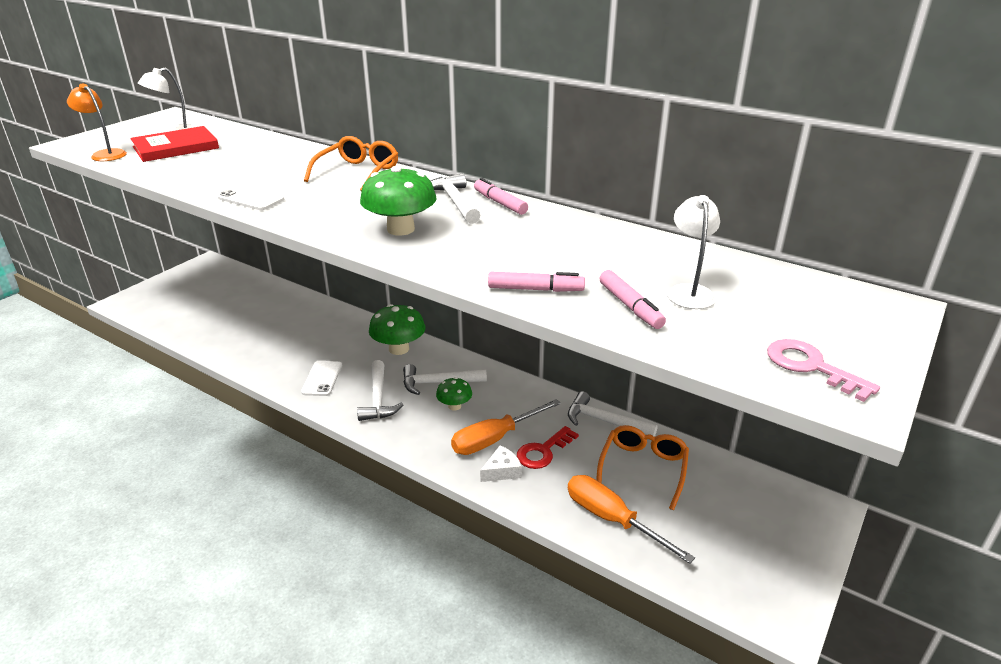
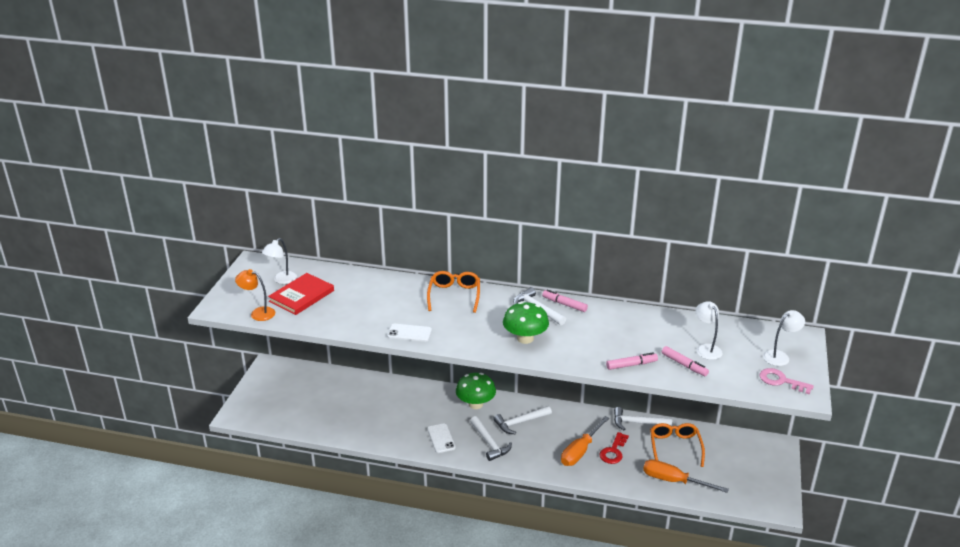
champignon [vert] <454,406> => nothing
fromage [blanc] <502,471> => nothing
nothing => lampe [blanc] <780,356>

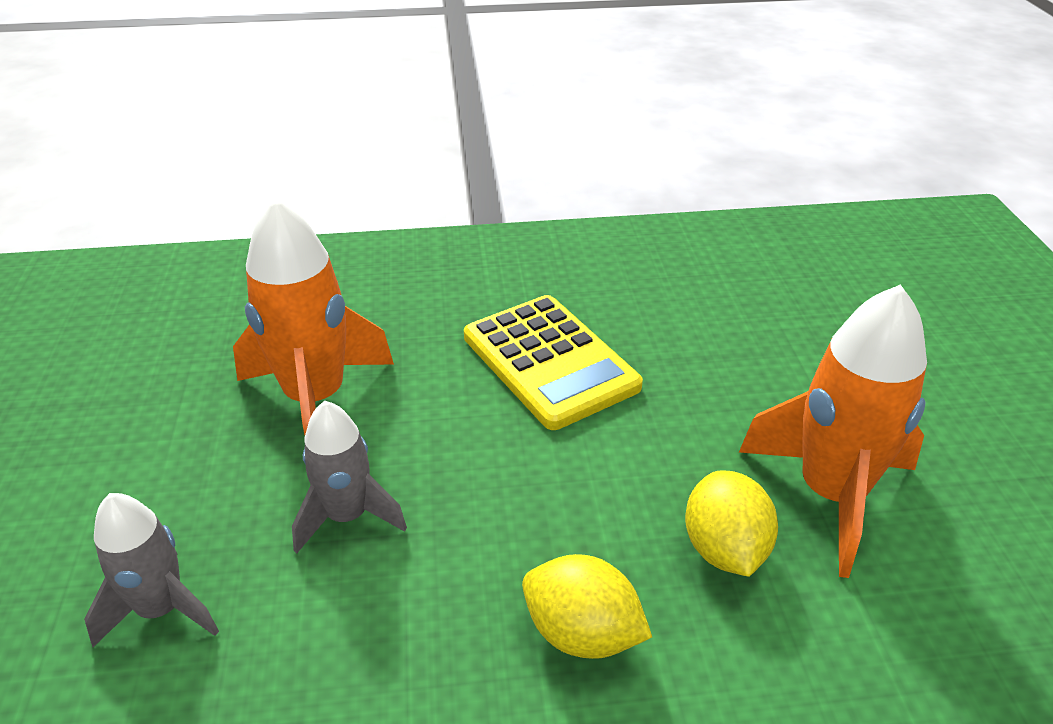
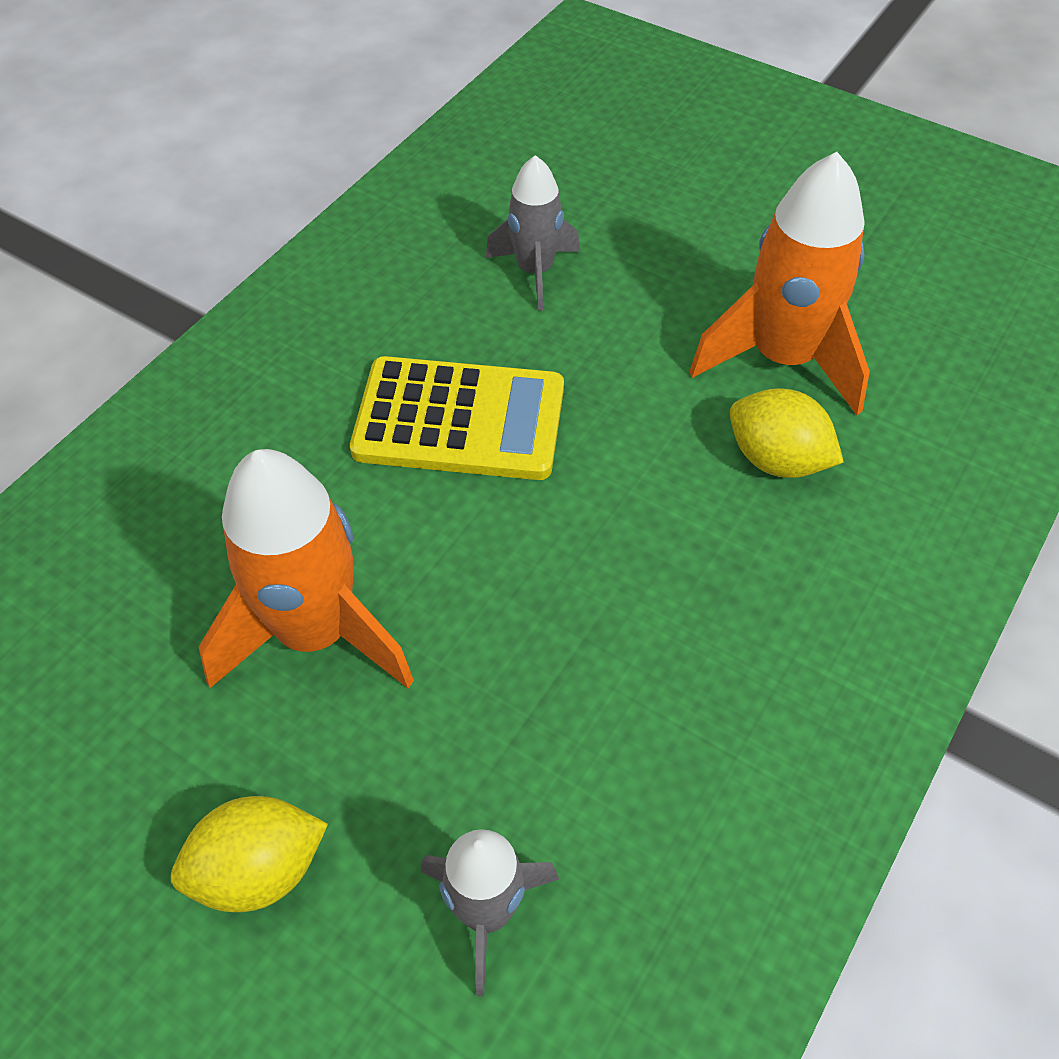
fusée [gris] <347,516> => fusée [gris] <535,271>, relocated
citron [jaune] <582,633> => citron [jaune] <259,871>, relocated

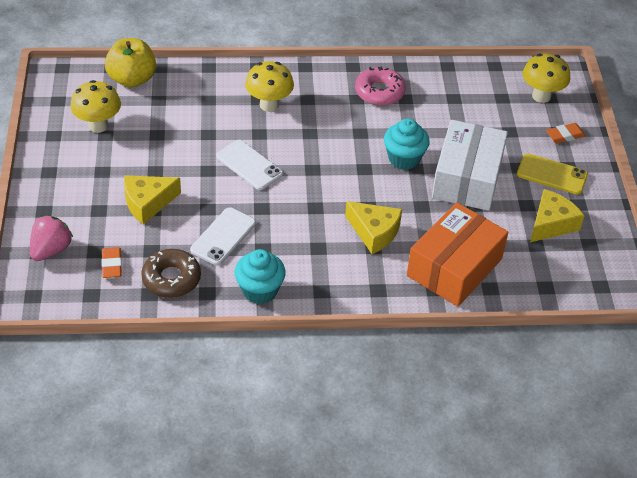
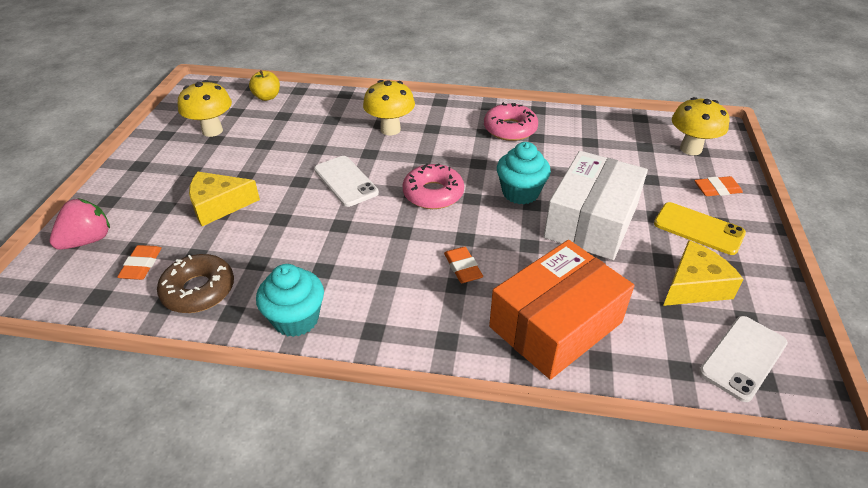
nothing => beignet [rose] <433,193>
téléphone [blanc] <223,236> => téléphone [blanc] <743,357>, relocated
fromage [jaune] <374,232> => gomme [orange] <463,268>
pomme [jaune] <132,79> => pomme [jaune] <267,97>, x0.60

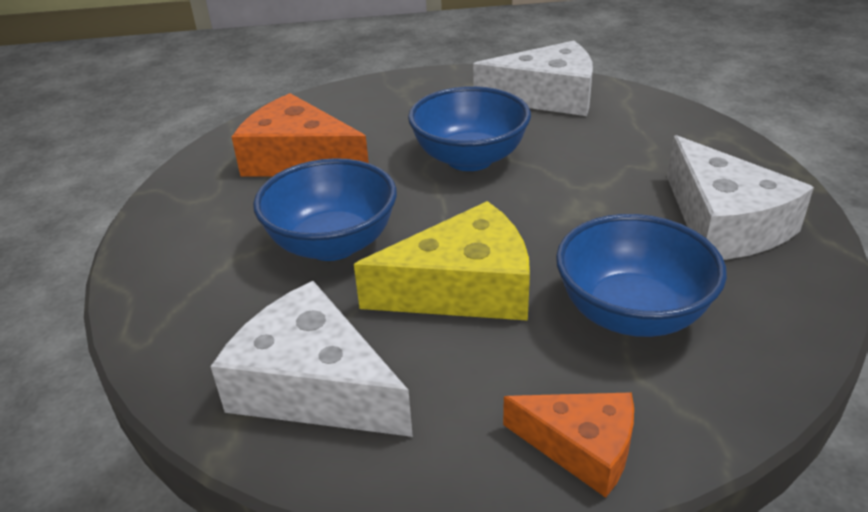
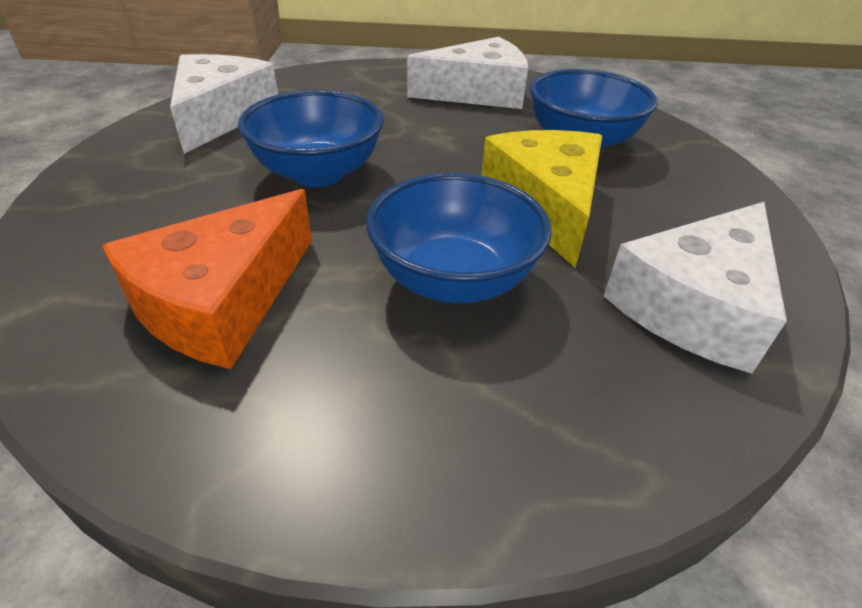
fromage [orange] <581,447> => nothing

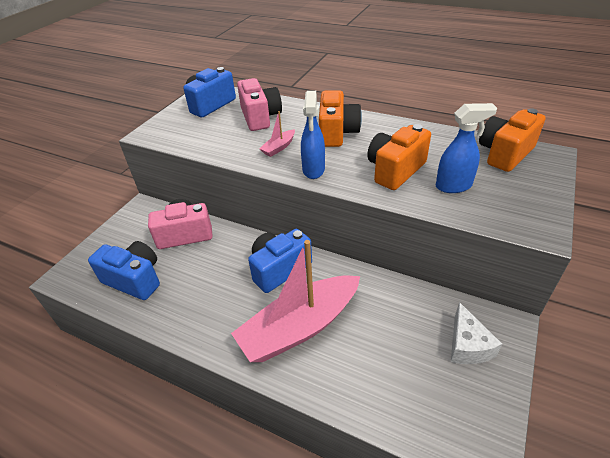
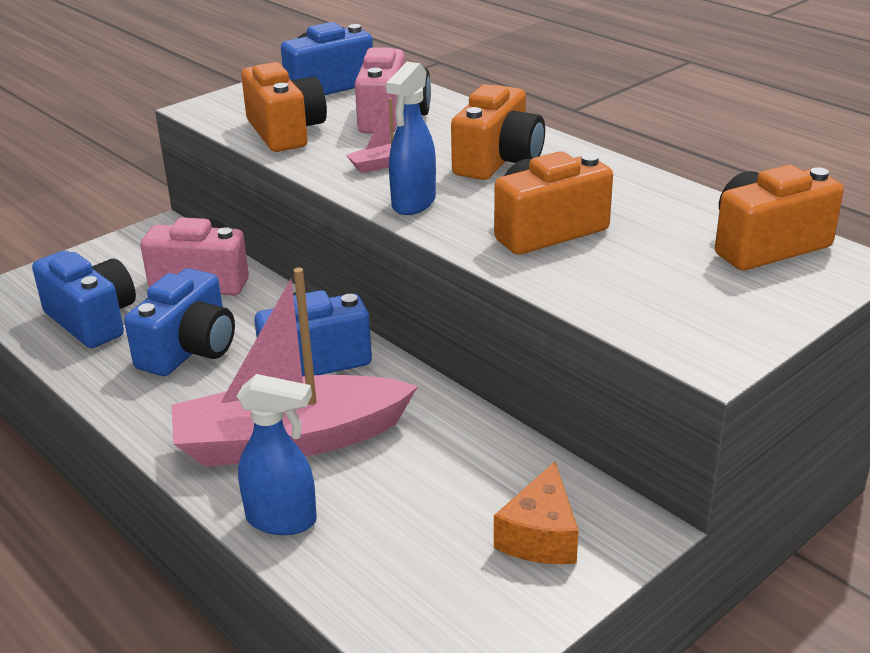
nothing => appareil photo [bleu] <189,350>
nothing => appareil photo [orange] <285,132>
vaporisateur [bleu] <454,186> => vaporisateur [bleu] <282,520>, relocated
fromage [blanc] <467,345> => fromage [orange] <540,536>

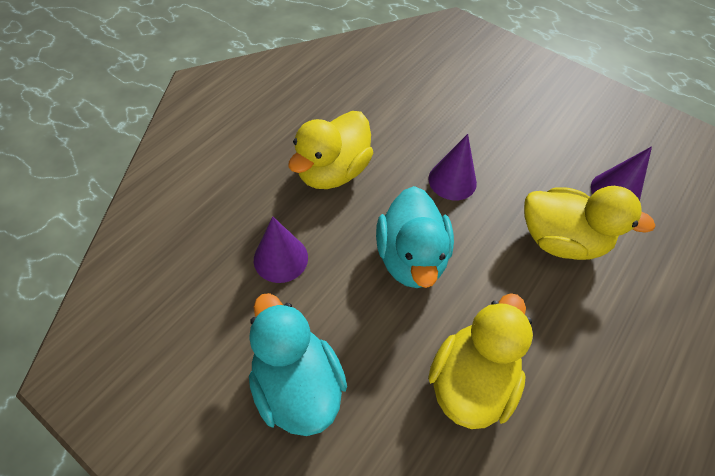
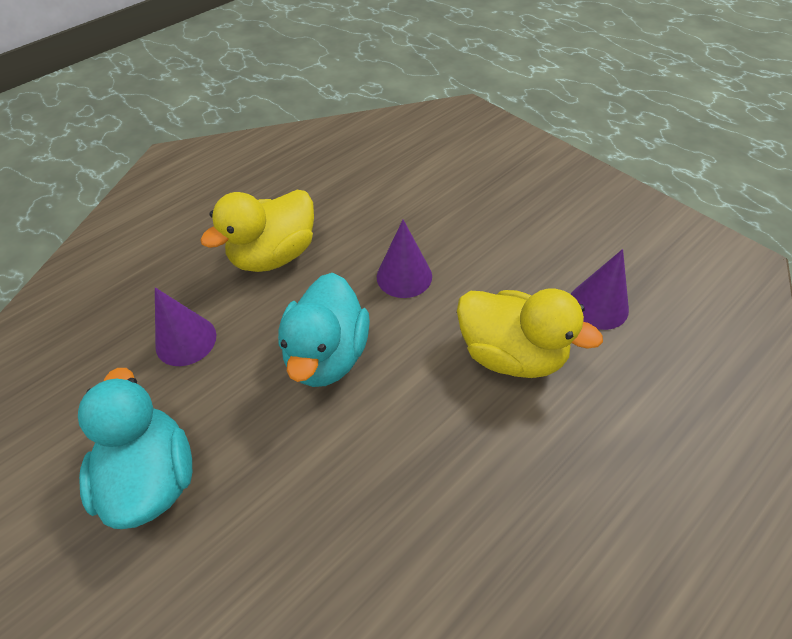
canard [jaune] <470,380> => nothing

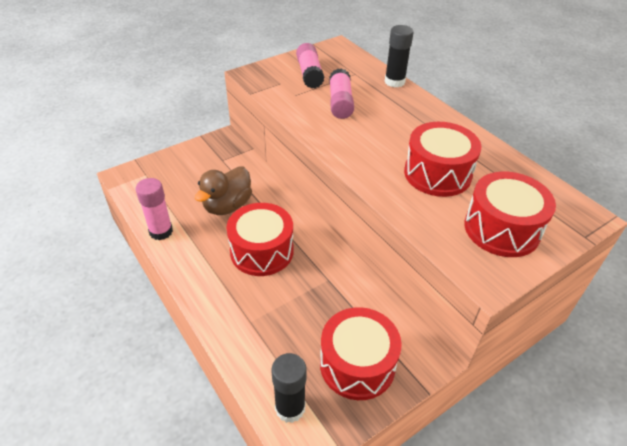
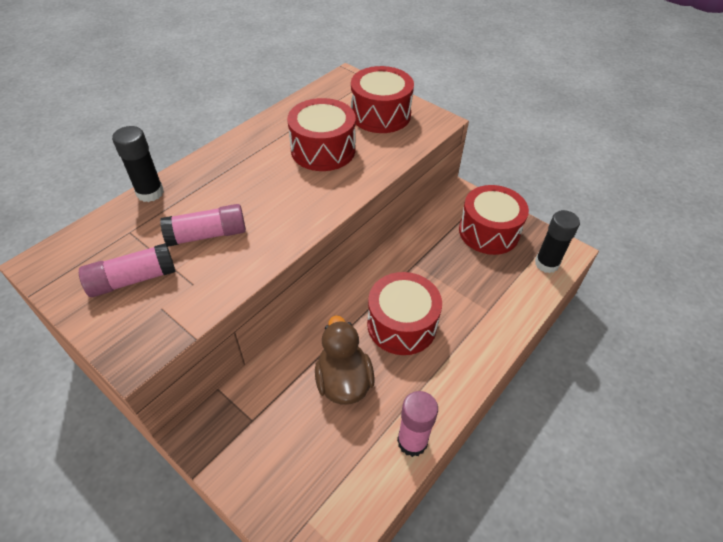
canard [marron] <227,206> => canard [marron] <343,381>, 120 degrees counterclockwise

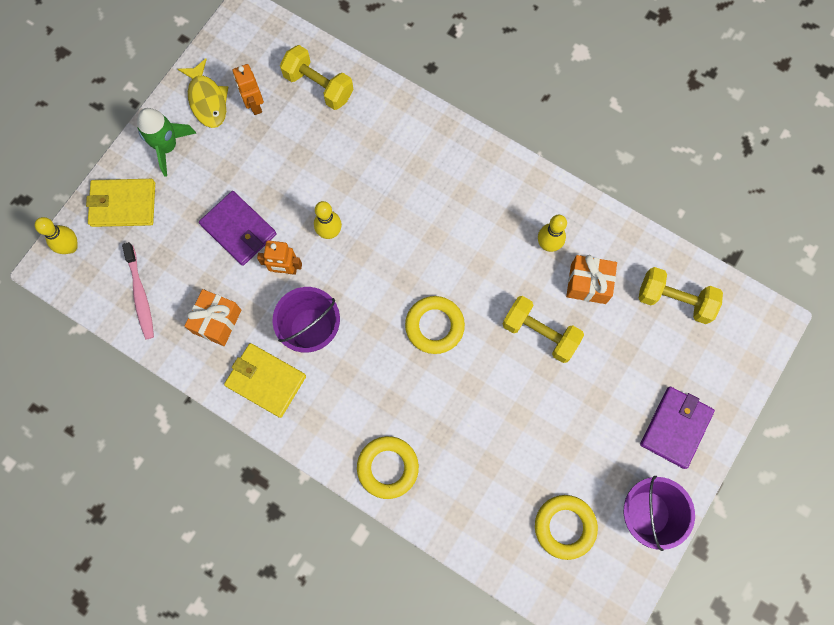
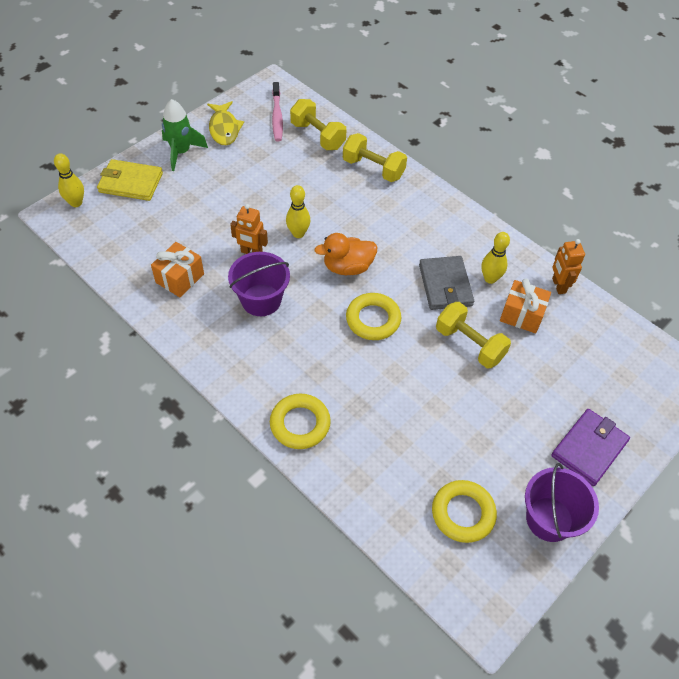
portefeuille [violet] <238,230> => nothing
portefeuille [jaune] <266,380> => nothing
nothing => canard [orange] <347,267>
nothing => portefeuille [gris] <445,285>
brosse à dents [rose] <140,294> => brosse à dents [rose] <277,116>, relocated
robot [orange] <254,105> => robot [orange] <558,286>, relocated
haltère [jaune] <674,300> => haltère [jaune] <373,169>, relocated

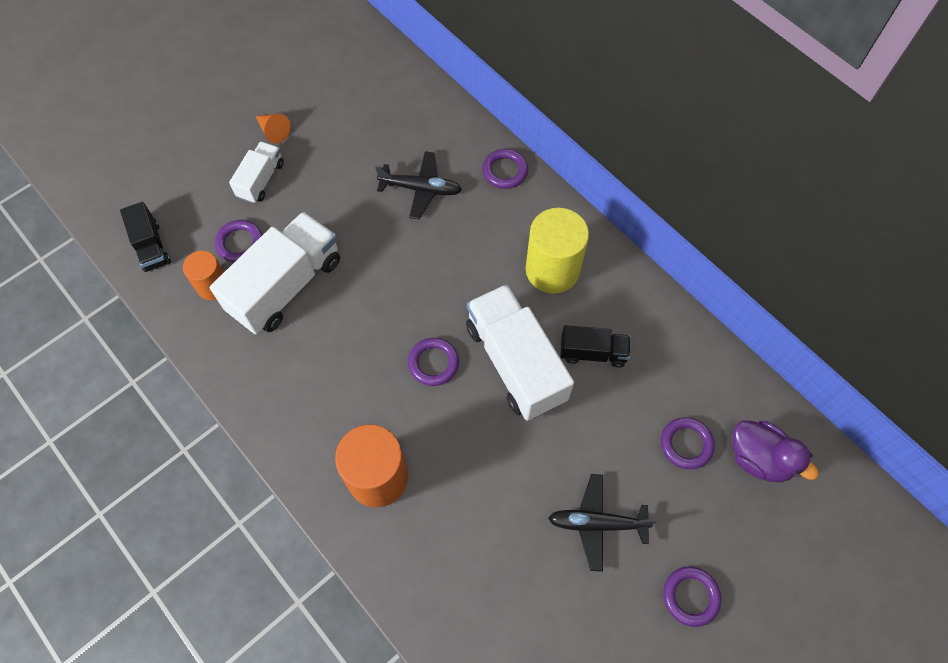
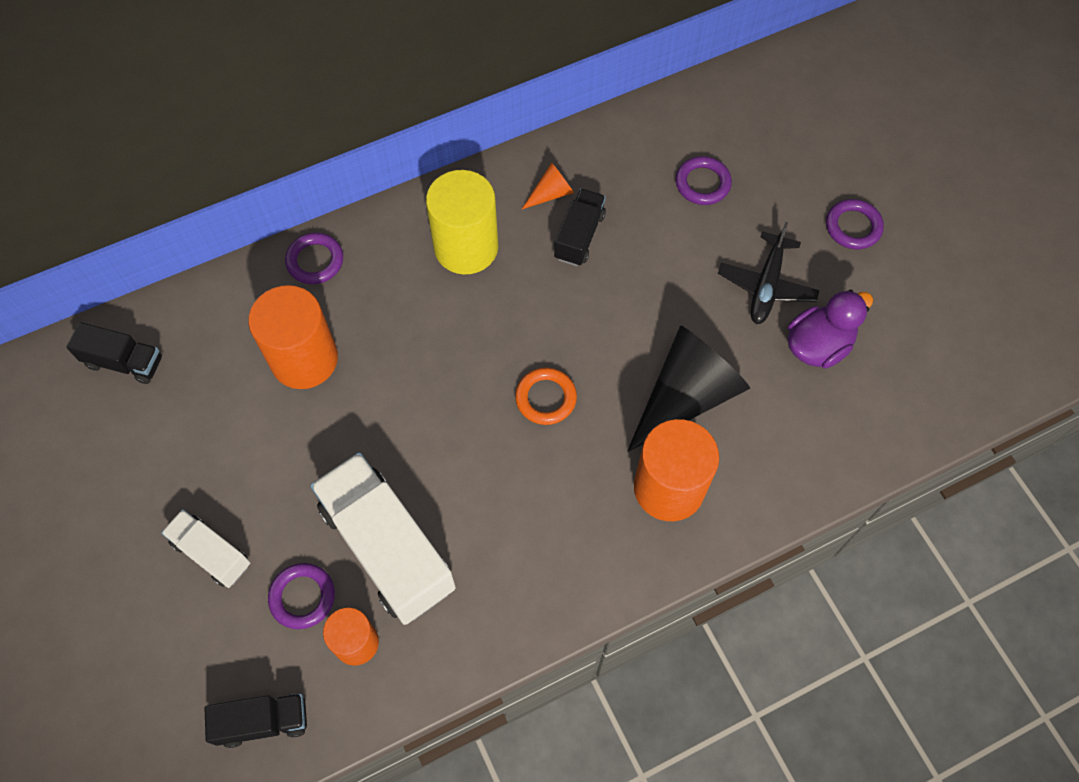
camion [blanc] <515,363> => nothing
nothing => camion [noir] <124,362>
nothing => cône [noir] <686,396>
cône [orange] <273,131> => cône [orange] <551,193>, relocated
canard [violet] <759,458> => canard [violet] <818,345>, relocated
avion [noir] <421,189> => cylindre [orange] <304,359>
anneau [violet] <433,363> => anneau [orange] <545,398>

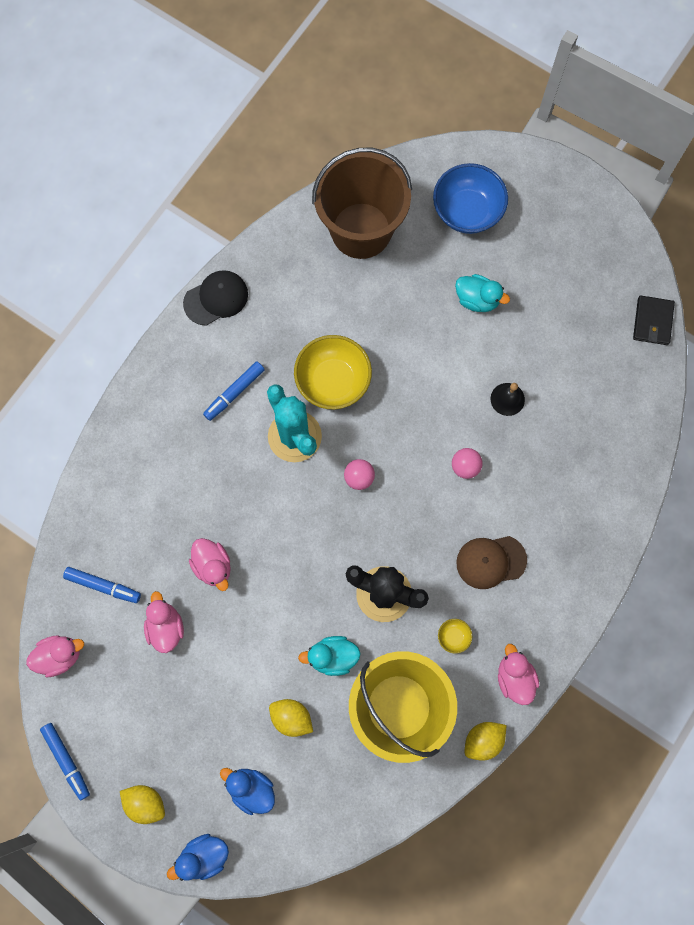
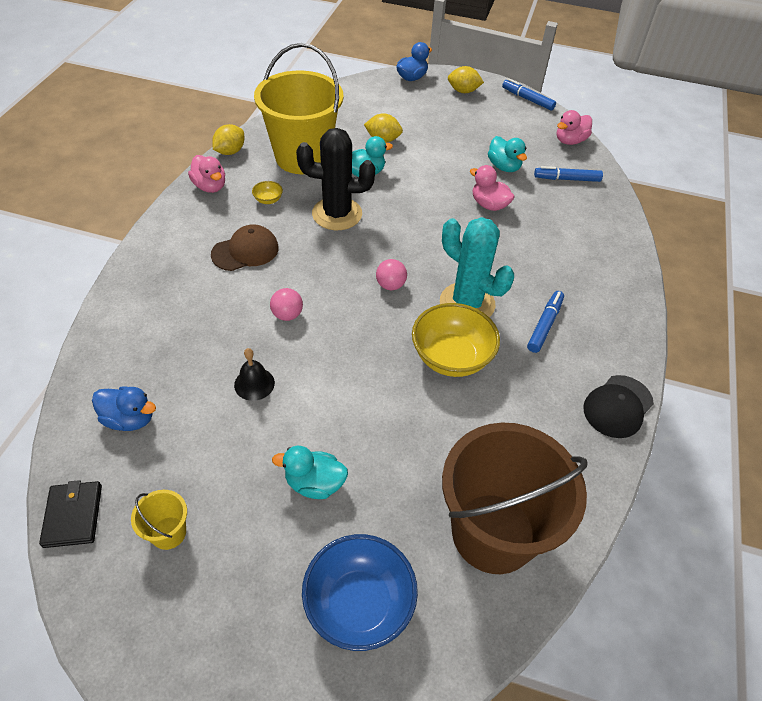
nothing => seau [jaune] <168,533>
canard [bleu] <251,789> => canard [bleu] <129,419>, relocated
canard [rose] <165,627> => canard [turquoise] <504,167>

